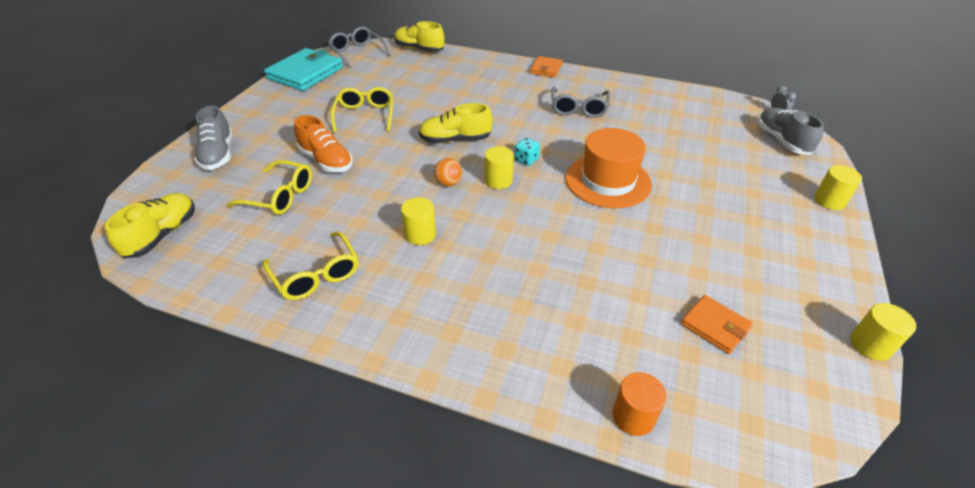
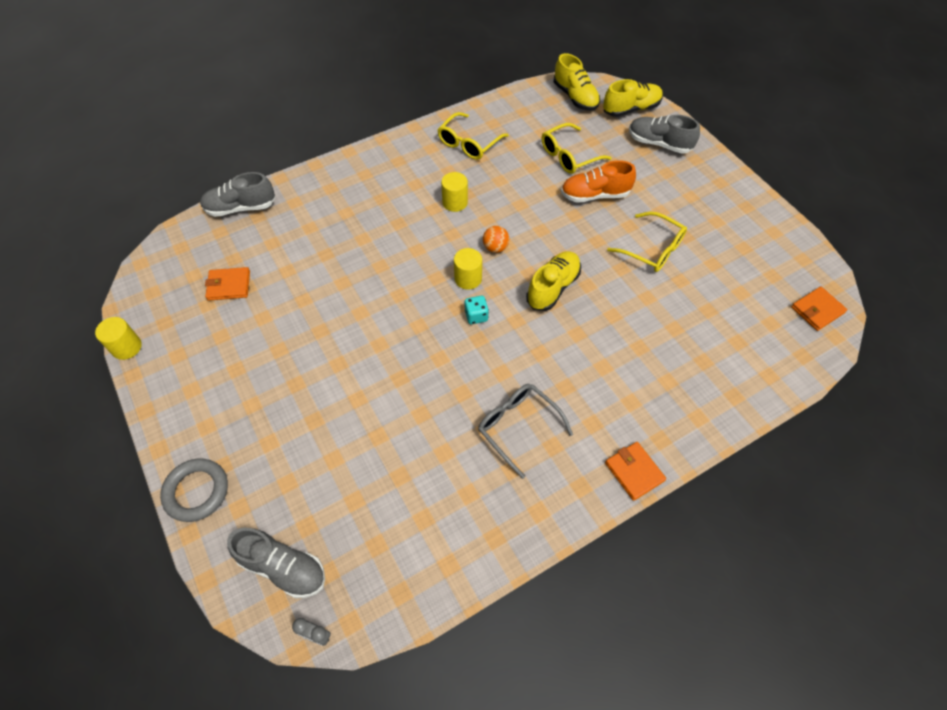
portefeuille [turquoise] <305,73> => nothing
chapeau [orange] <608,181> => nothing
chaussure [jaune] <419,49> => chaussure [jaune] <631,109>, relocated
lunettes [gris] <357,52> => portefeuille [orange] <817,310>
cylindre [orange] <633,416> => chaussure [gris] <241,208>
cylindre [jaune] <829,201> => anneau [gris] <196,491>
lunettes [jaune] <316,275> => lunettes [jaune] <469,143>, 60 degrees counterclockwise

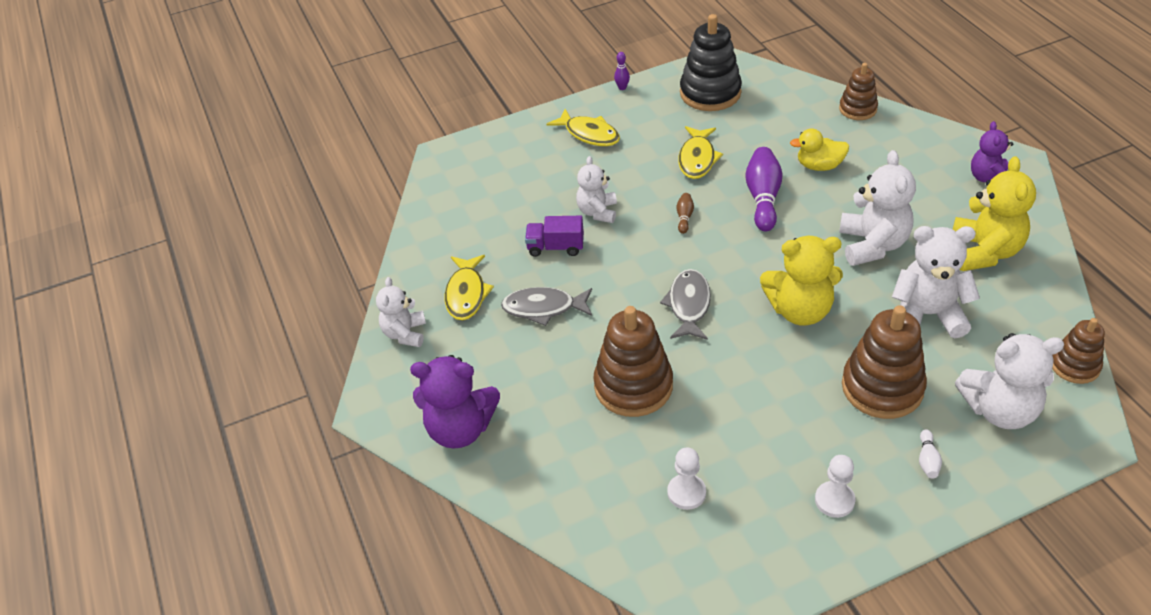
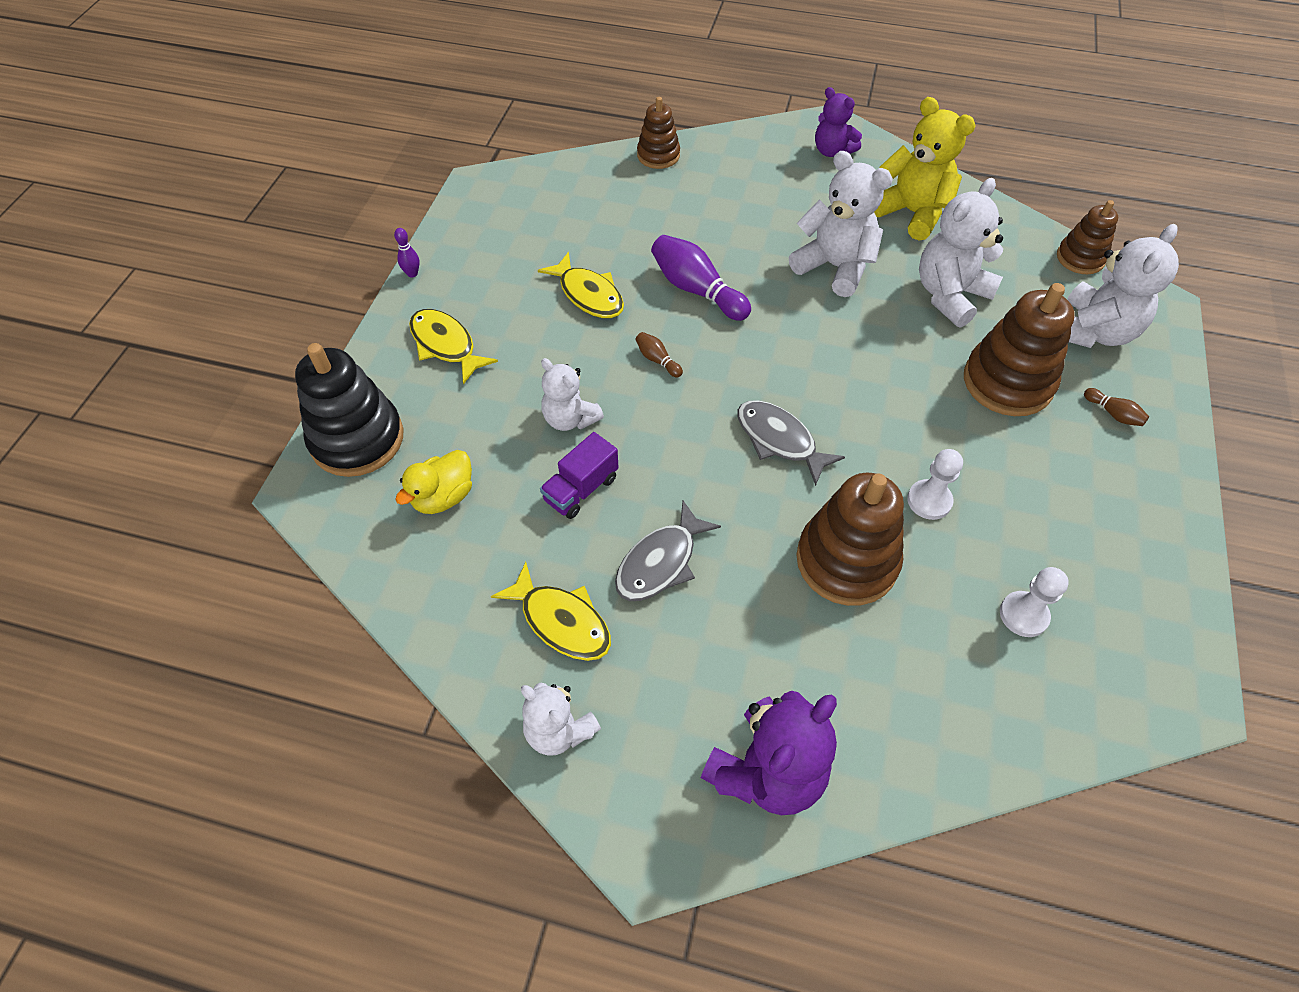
ours en peluche [jaune] <800,310> => nothing
jouet à empiler [noir] <710,93> => jouet à empiler [noir] <357,439>, relocated
canard [jaune] <819,166> => canard [jaune] <443,497>, relocated
pion [blanc] <834,500> => pion [blanc] <929,501>, relocated
quille [blanc] <927,460> => quille [marron] <1113,414>
poisson [jaune] <589,134> => poisson [jaune] <446,345>, 120 degrees counterclockwise

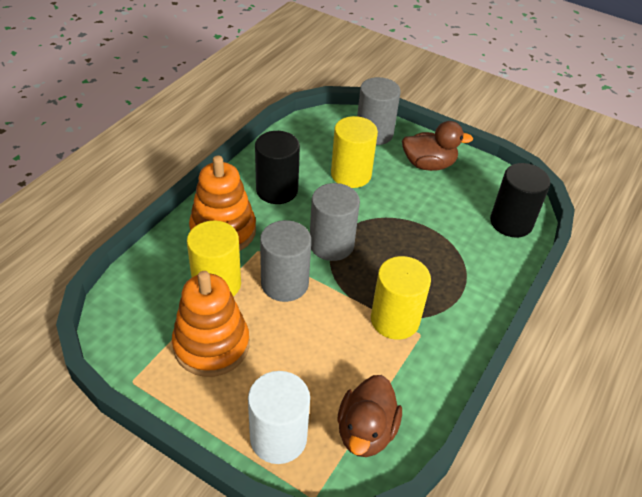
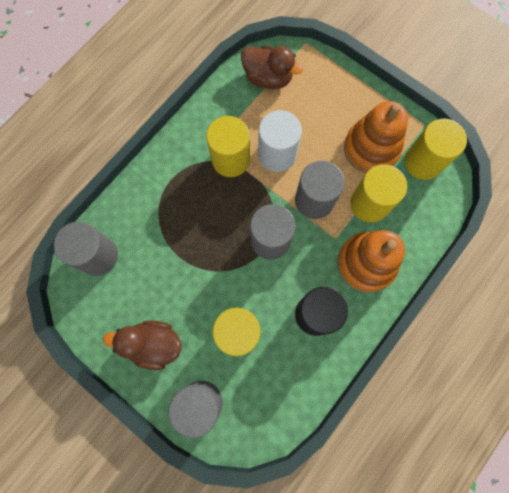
nothing => cylindre [jaune] <423,162>
cylindre [blanc] <278,438> => cylindre [blanc] <277,154>, relocated
cylindre [noir] <511,222> => cylindre [gris] <98,256>
canard [marron] <366,431> => canard [marron] <268,78>, 90 degrees clockwise

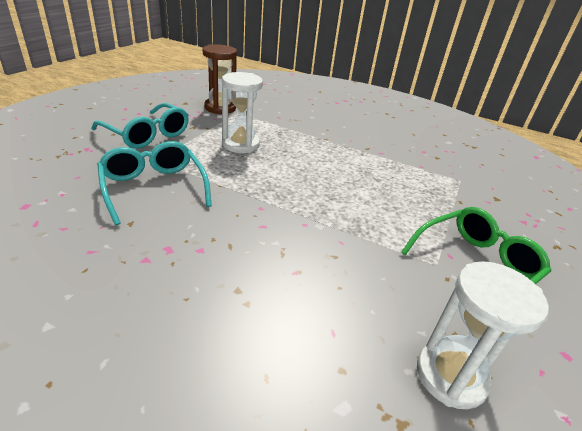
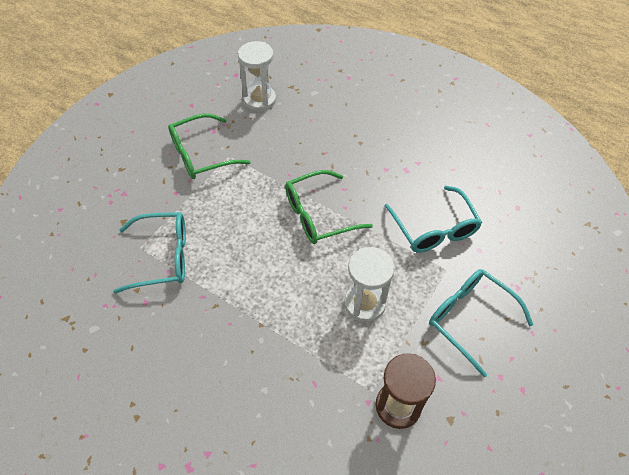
nothing => lunettes [turquoise] <162,257>
nothing => lunettes [vert] <318,215>

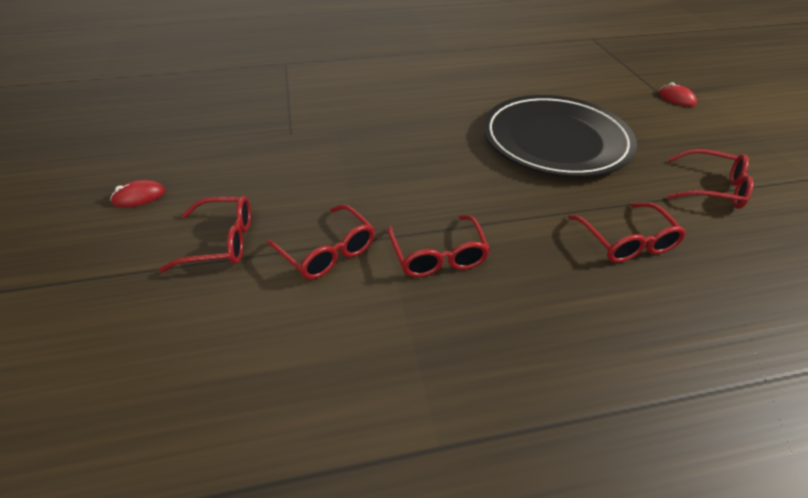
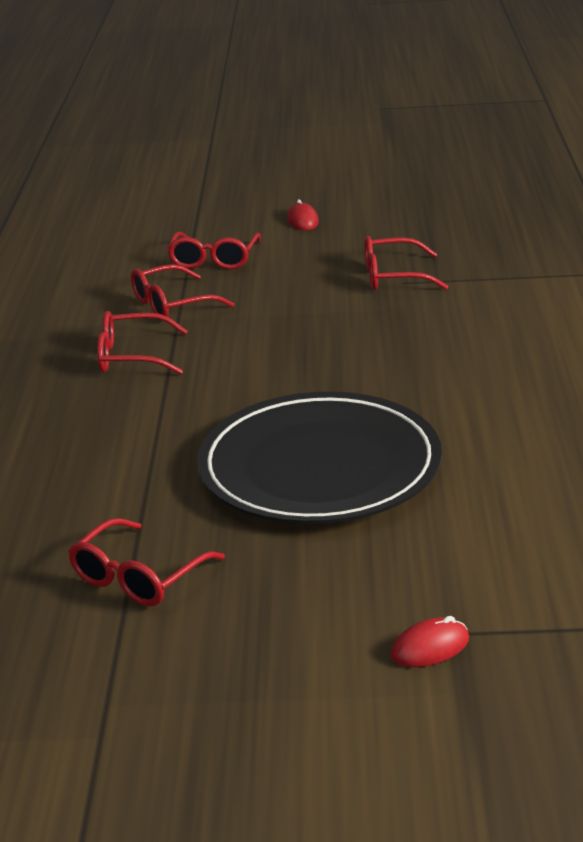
lunettes [rouge] <626,241> => lunettes [rouge] <394,276>, relocated

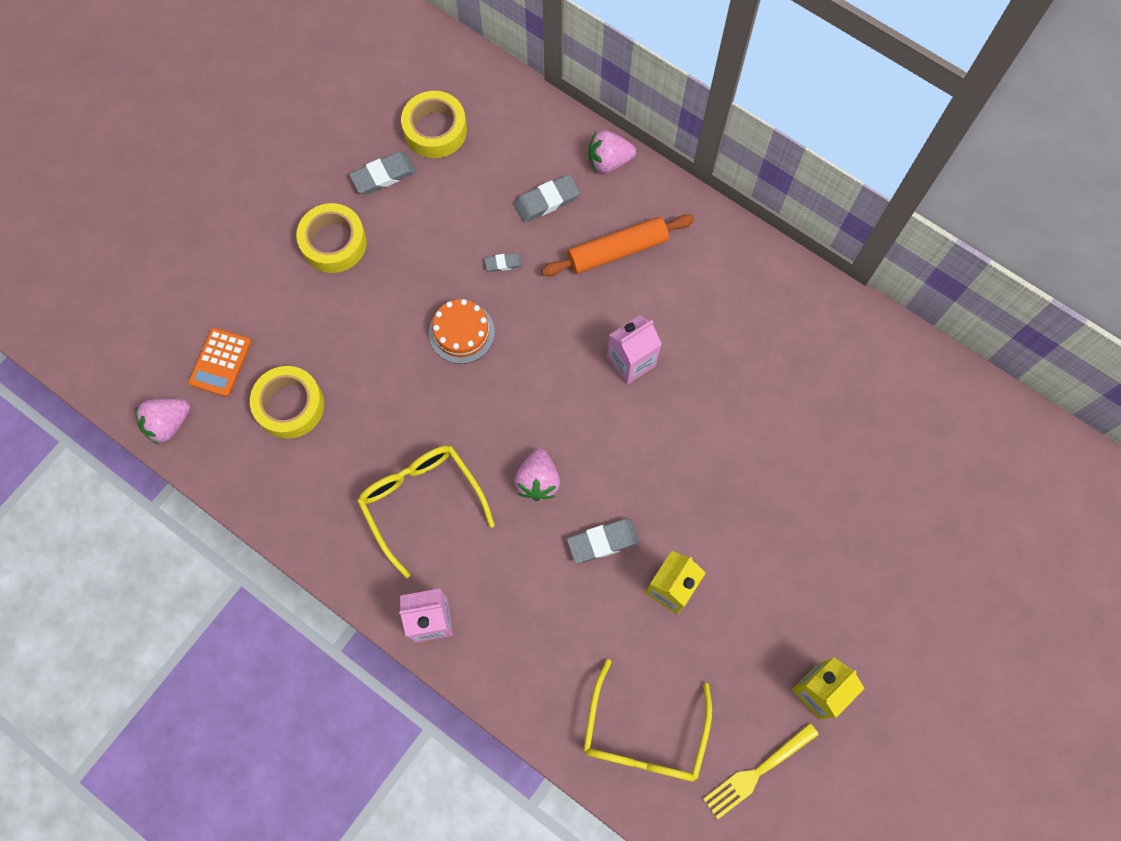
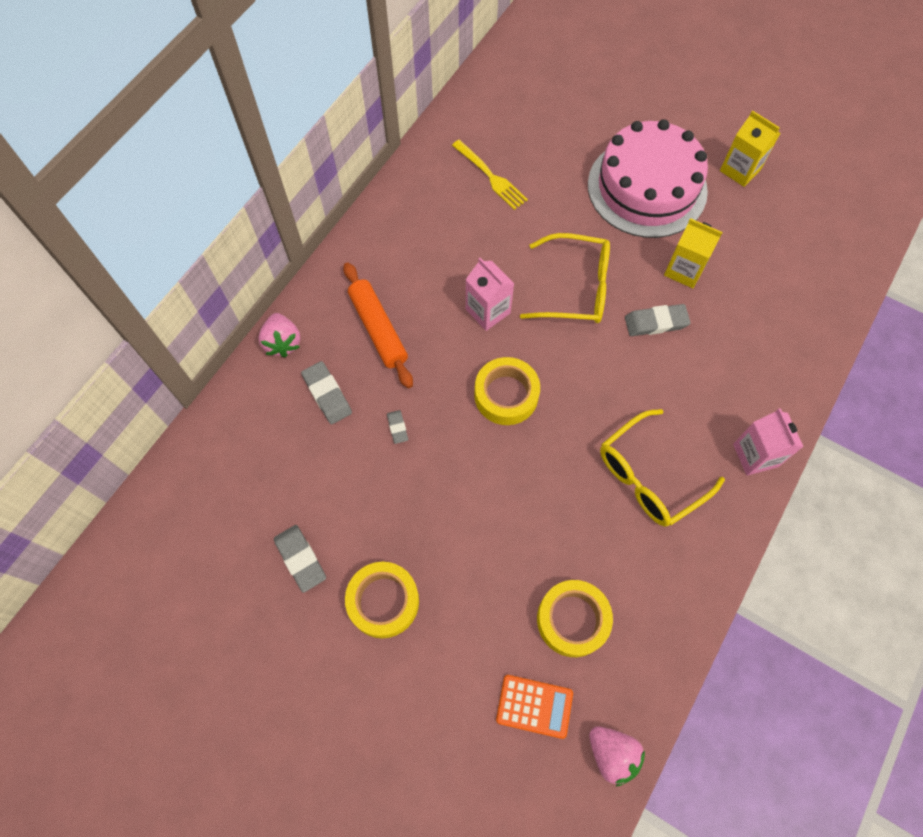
gâteau [orange] <461,332> => nothing
fraise [rose] <538,481> => nothing
nothing => gâteau [rose] <647,188>
ruban adhésif [jaune] <435,130> => ruban adhésif [jaune] <506,395>, relocated
lunettes [jaune] <644,735> => lunettes [jaune] <576,288>, relocated
fourchette [jaune] <757,772> => fourchette [jaune] <490,177>, relocated
gomme [gris] <602,541> => gomme [gris] <656,322>, 75 degrees counterclockwise

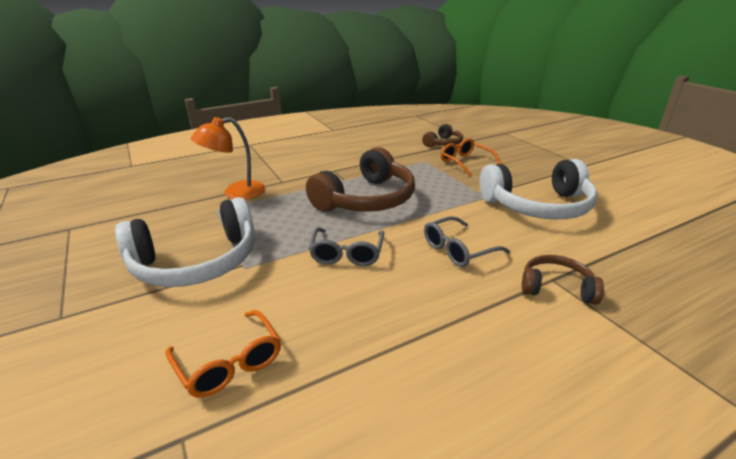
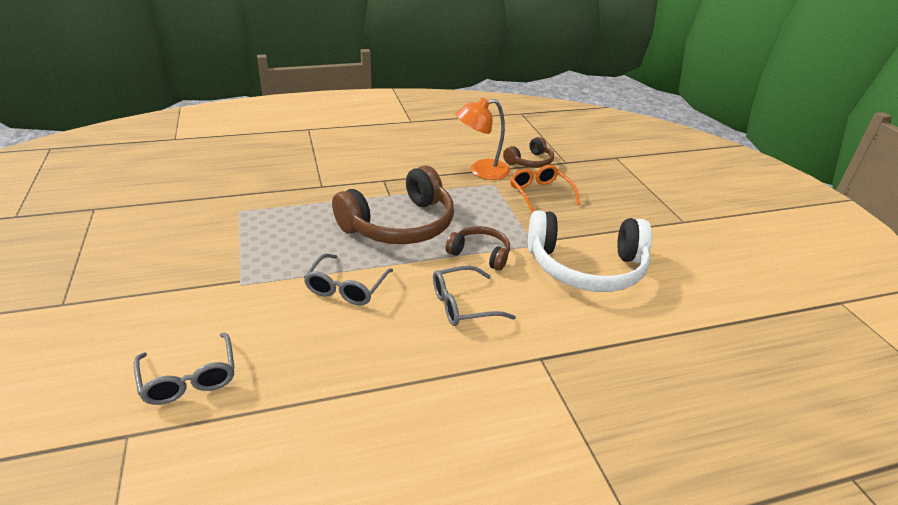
casque audio [blanc] <196,262> => nothing
lampe [orange] <236,193> => lampe [orange] <481,171>, relocated
casque audio [marron] <556,287> => casque audio [marron] <480,254>, relocated
lunettes [orange] <229,363> => lunettes [gris] <189,378>

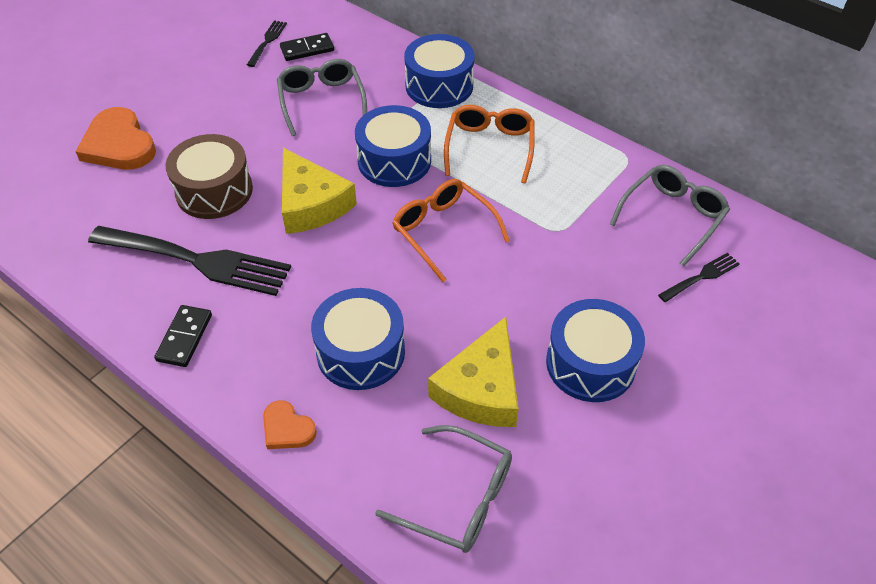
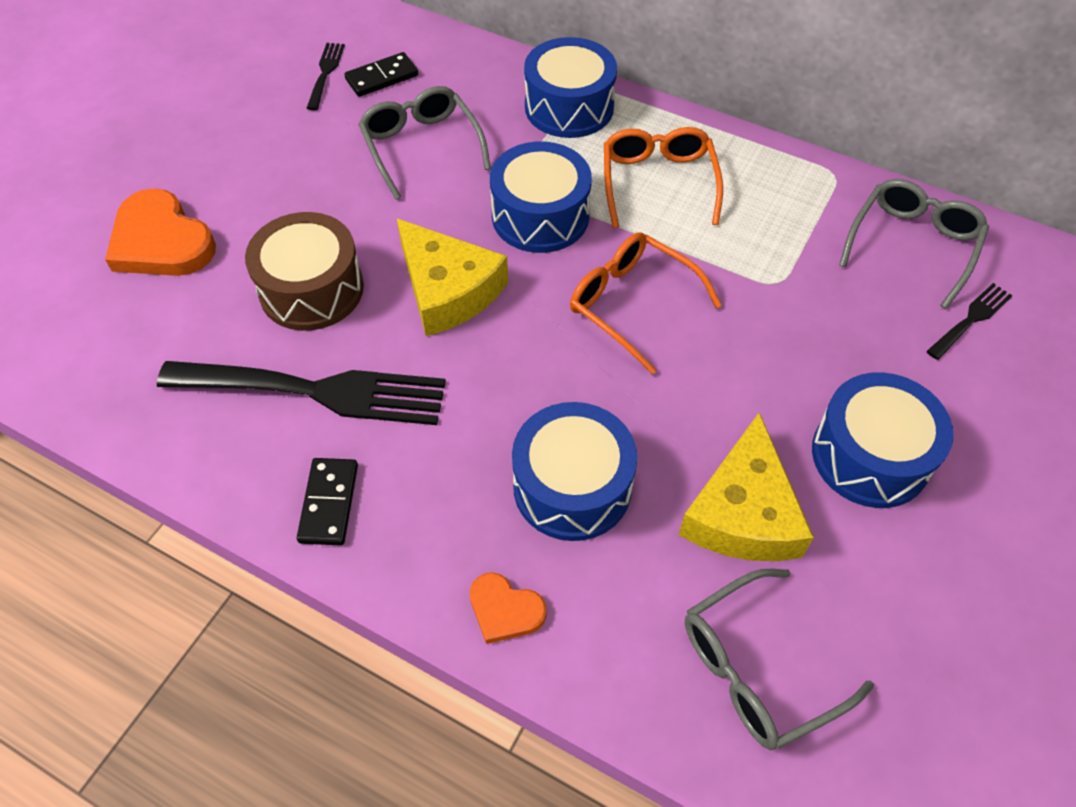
lunettes [gris] <458,498> => lunettes [gris] <757,668>, 135 degrees clockwise

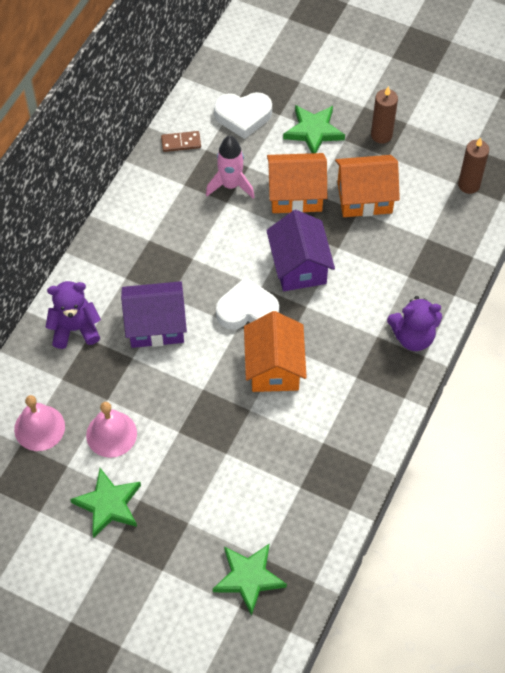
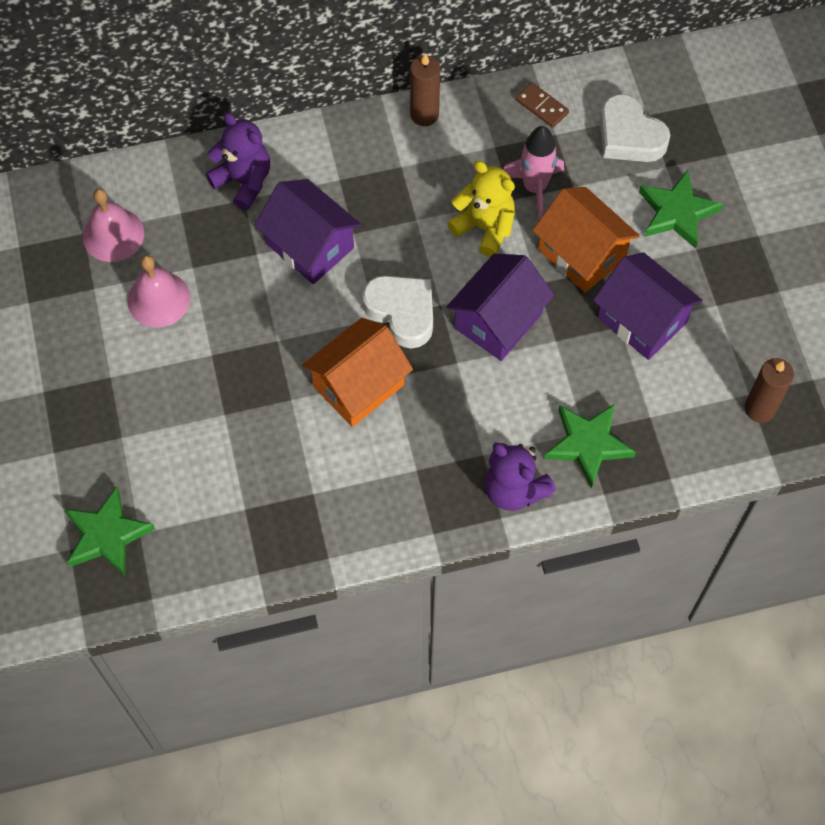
nothing => ours en peluche [jaune] <484,227>
étoile [vert] <108,504> => étoile [vert] <588,444>, relocated
bougie [marron] <381,135> => bougie [marron] <424,114>, relocated
maison [orange] <364,197> => maison [violet] <642,320>

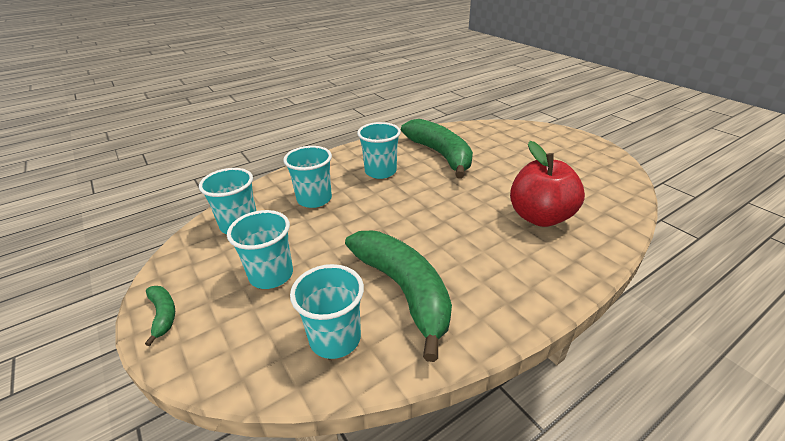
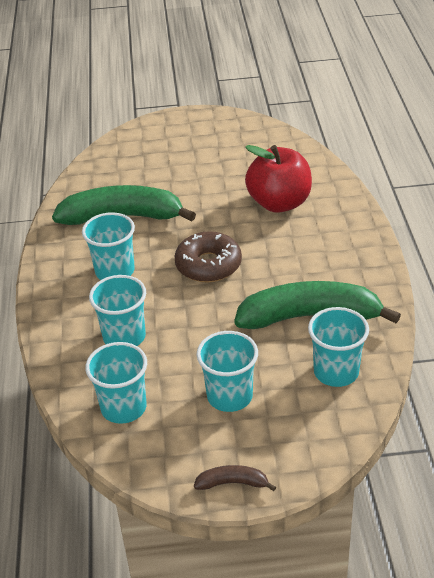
nothing => beignet [marron] <208,265>
banane [vert] <163,315> => banane [marron] <232,483>

